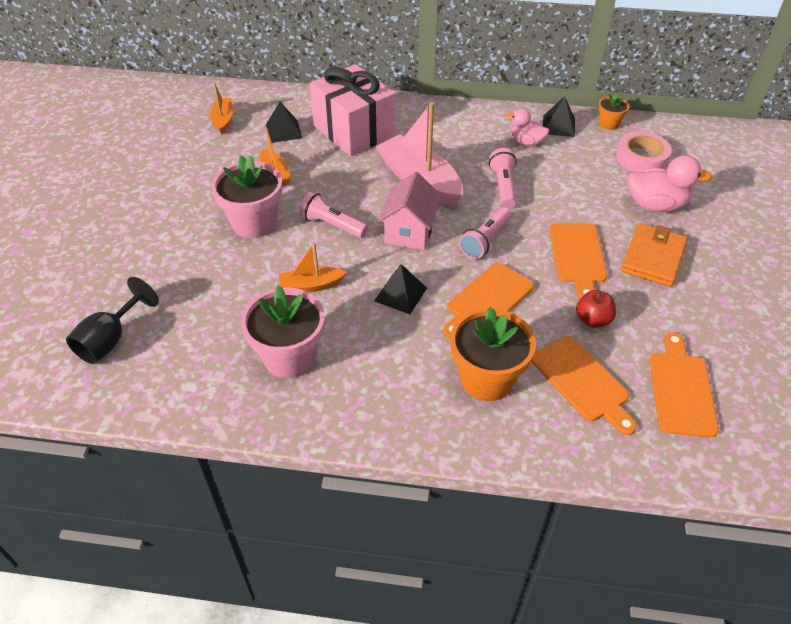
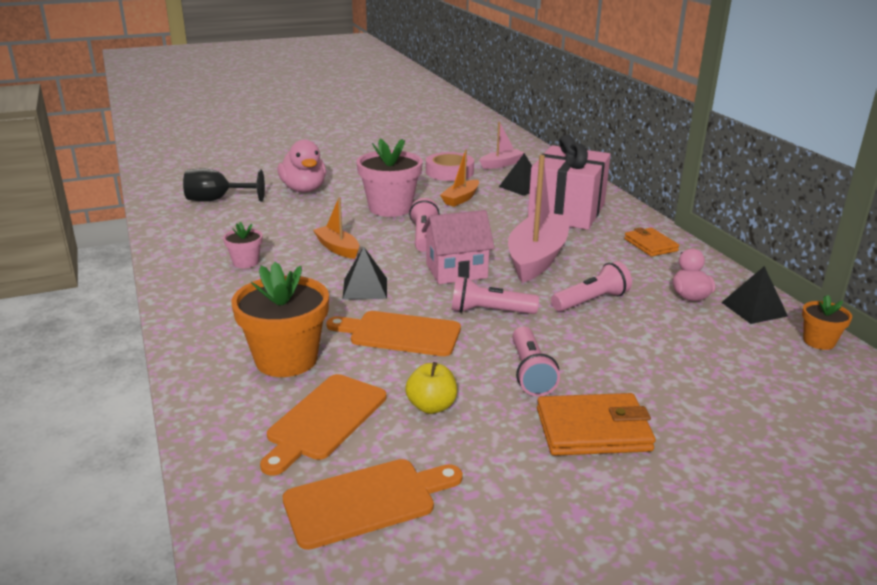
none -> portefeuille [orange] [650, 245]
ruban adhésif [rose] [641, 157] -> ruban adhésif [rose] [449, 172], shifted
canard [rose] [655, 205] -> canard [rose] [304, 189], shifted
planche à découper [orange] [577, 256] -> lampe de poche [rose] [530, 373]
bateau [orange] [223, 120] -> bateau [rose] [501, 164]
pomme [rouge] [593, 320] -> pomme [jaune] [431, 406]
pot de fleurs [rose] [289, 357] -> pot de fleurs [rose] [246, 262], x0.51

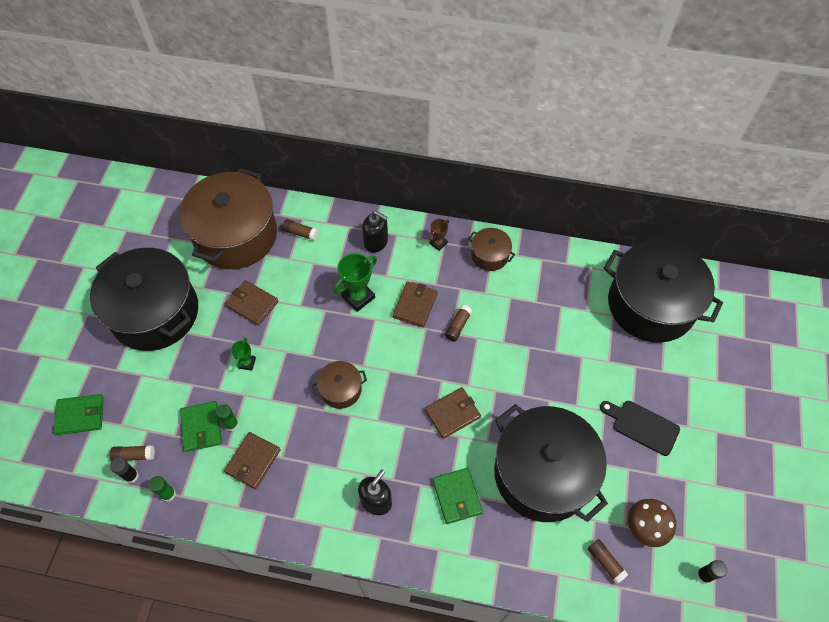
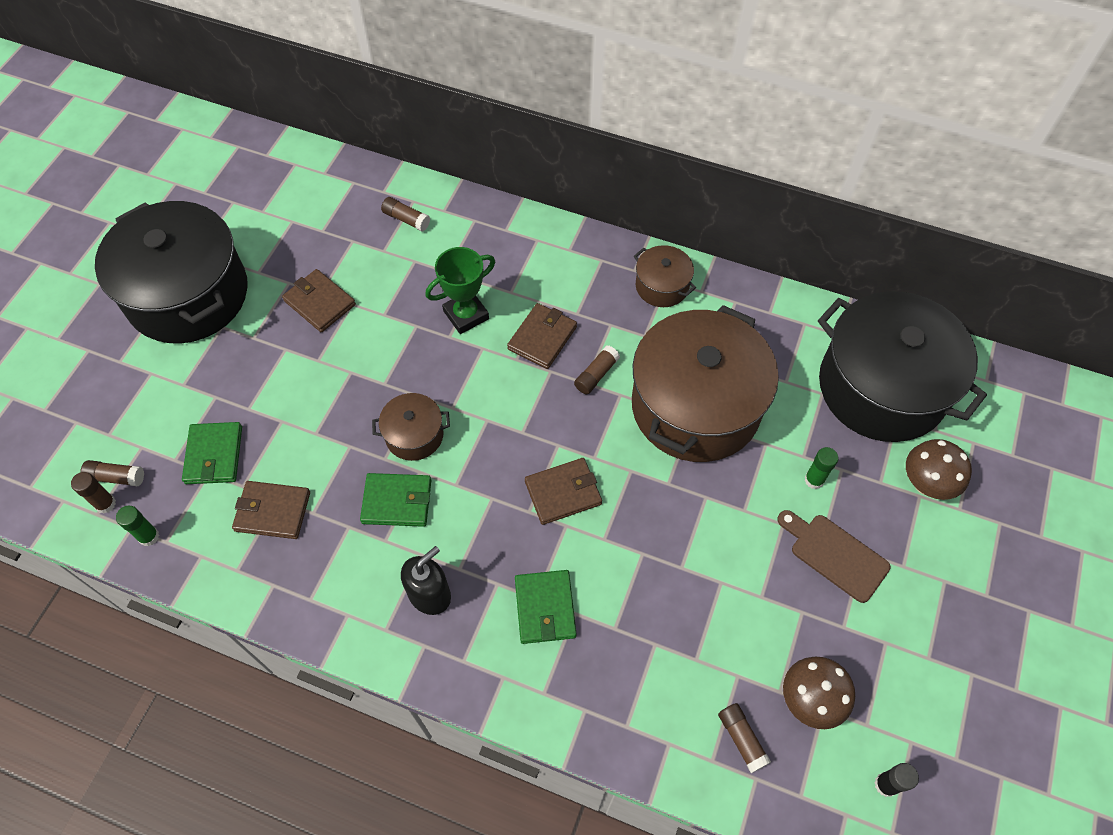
trophée [vert] [247, 363] -> none
distributeur de savon [noir] [376, 242] -> none
trophée [marron] [438, 243] -> none
marmite [noir] [542, 473] -> none
none -> champignon [marron] [926, 484]
portefeuille [vert] [80, 415] -> portefeuille [vert] [397, 501], shifted
marmite [marron] [235, 235] -> marmite [marron] [695, 406], shifted
bâton de colle [vert] [231, 424] -> bâton de colle [vert] [814, 480], shifted
bâton de colle [noir] [131, 476] -> bâton de colle [marron] [105, 504]
planche à découper [noir] [642, 426] -> planche à découper [marron] [835, 555]
portefeuille [marron] [253, 461] -> portefeuille [marron] [272, 511], 60 degrees clockwise

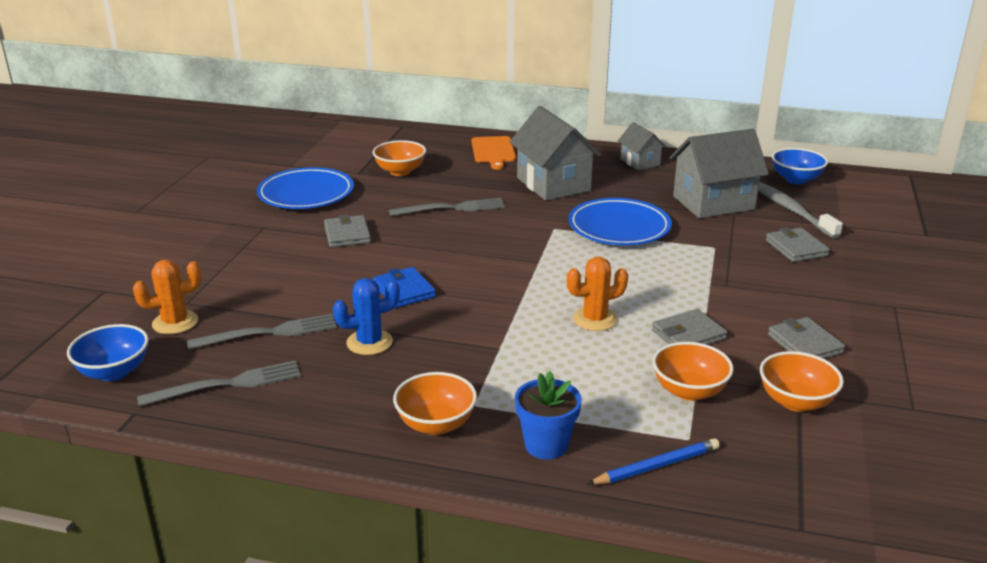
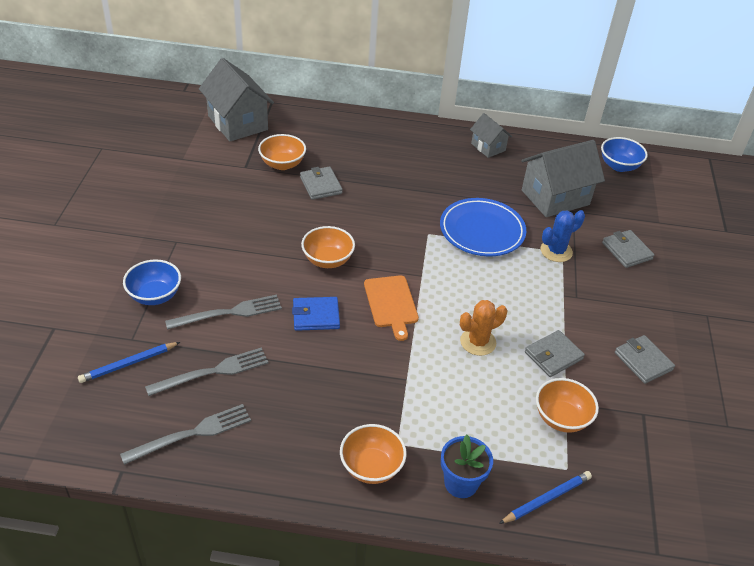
assiette [bleu] [306, 194] -> none
brosse à dents [gris] [791, 210] -> none
bol [bleu] [114, 372] -> bol [bleu] [155, 295], shifted
portefeuille [gris] [347, 234] -> portefeuille [gris] [320, 185], shifted
cactus [bleu] [369, 342] -> cactus [bleu] [556, 251], shifted
fourchette [gris] [452, 208] -> fourchette [gris] [229, 313], shifted
planche à découper [orange] [493, 151] -> planche à découper [orange] [391, 304], shifted
maison [gris] [553, 184] -> maison [gris] [238, 123], shifted
bol [orange] [796, 401] -> bol [orange] [327, 260], shifted
cactus [orange] [175, 322] -> crayon [bleu] [128, 364]
portefeuille [bleu] [404, 291] -> portefeuille [bleu] [316, 316], 60 degrees counterclockwise

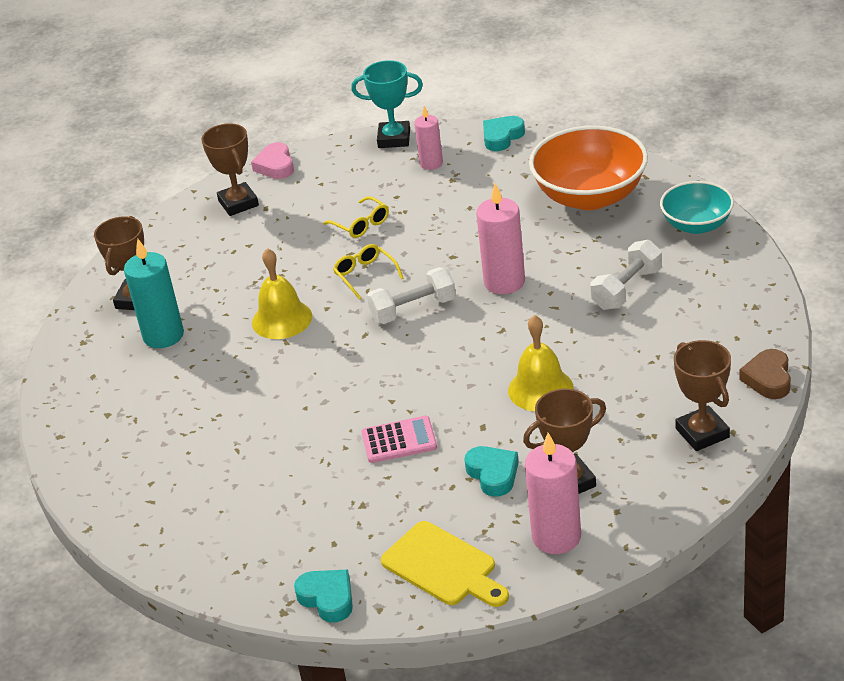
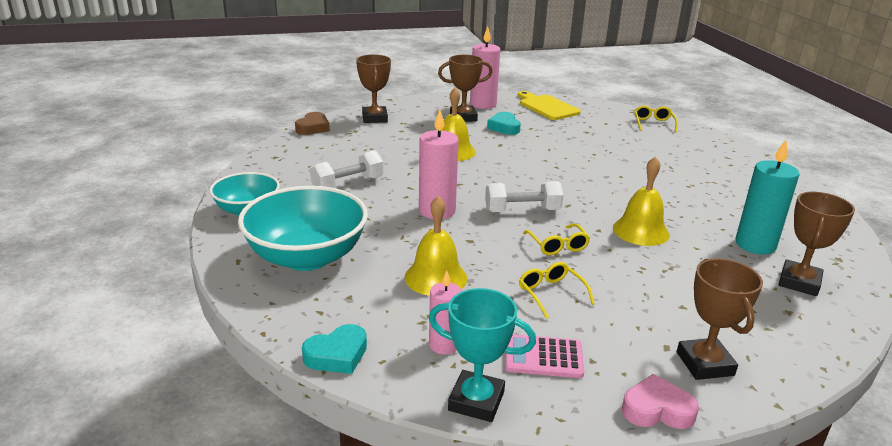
cœur [turquoise] [327, 598] -> none
none -> cloche [jaune] [436, 277]
none -> lunettes [jaune] [653, 124]
calculatrice [rose] [399, 440] -> calculatrice [rose] [543, 357], shifted
bol [orange] [590, 196] -> bol [turquoise] [307, 257]
cœur [rose] [275, 166] -> cœur [rose] [657, 409], 90 degrees counterclockwise

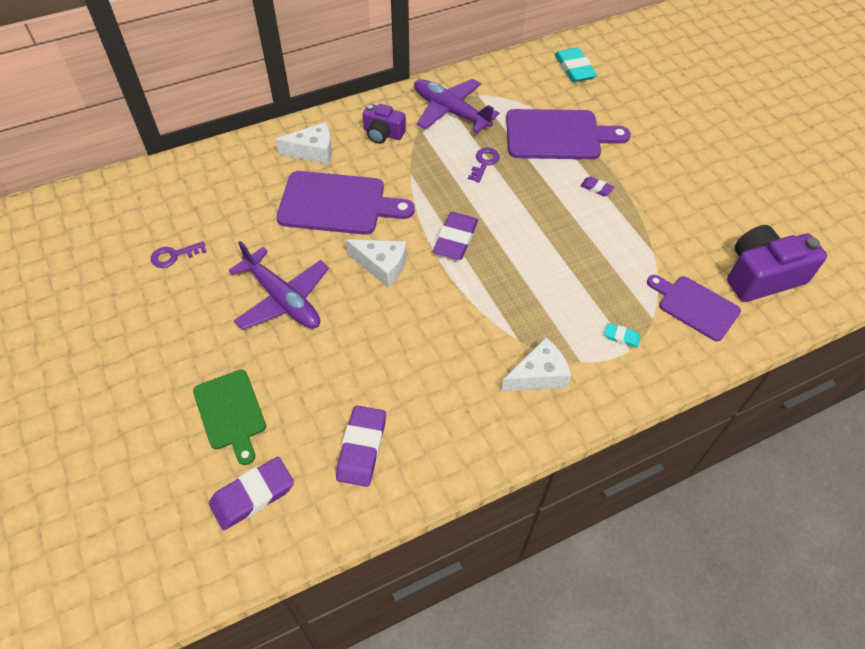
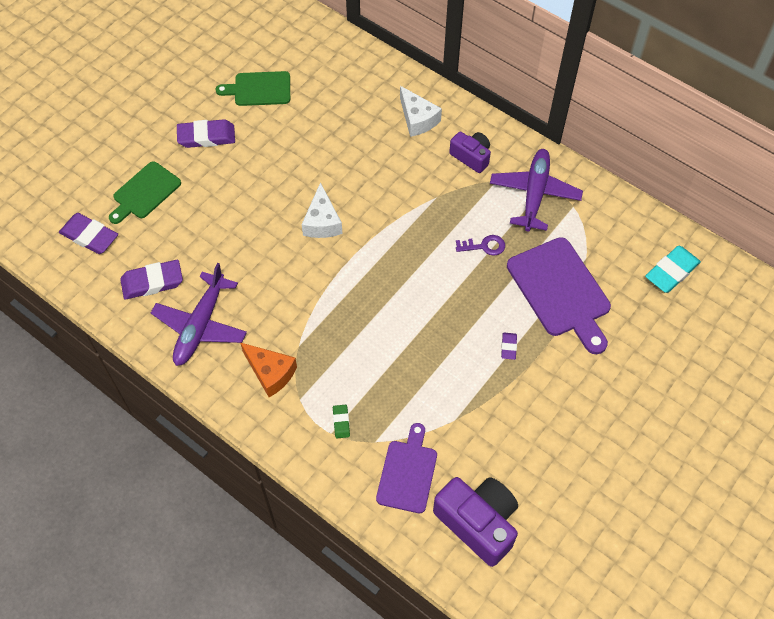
planche à découper [violet] [337, 203] -> none
avion [violet] [283, 299] -> avion [violet] [201, 325], shifted
gomme [violet] [455, 239] -> gomme [violet] [206, 137], shifted
clé [violet] [174, 255] -> planche à découper [vert] [259, 89]
fromage [blanc] [538, 375] -> fromage [orange] [270, 373]
gomme [turquoise] [621, 337] -> gomme [vert] [341, 422]
appareil photo [violet] [383, 134] -> appareil photo [violet] [471, 157], 135 degrees clockwise

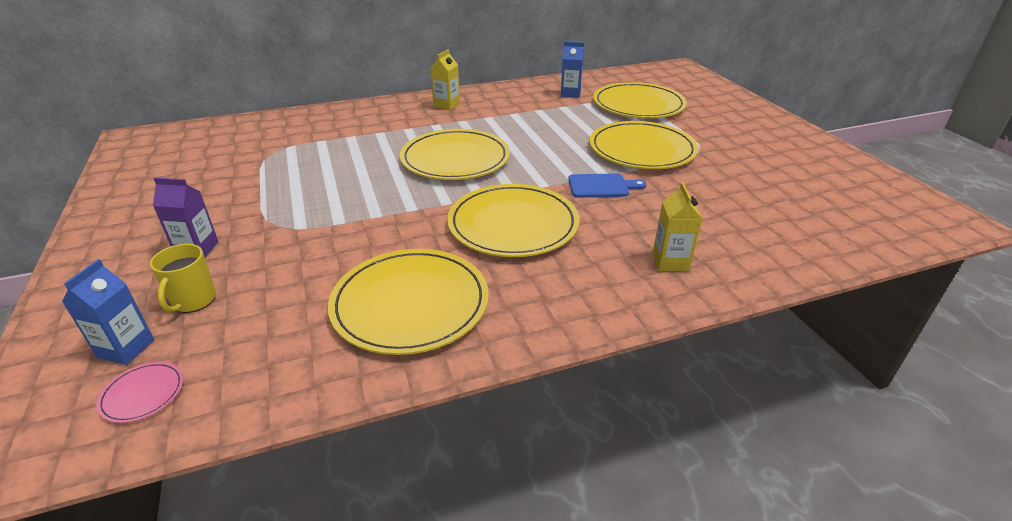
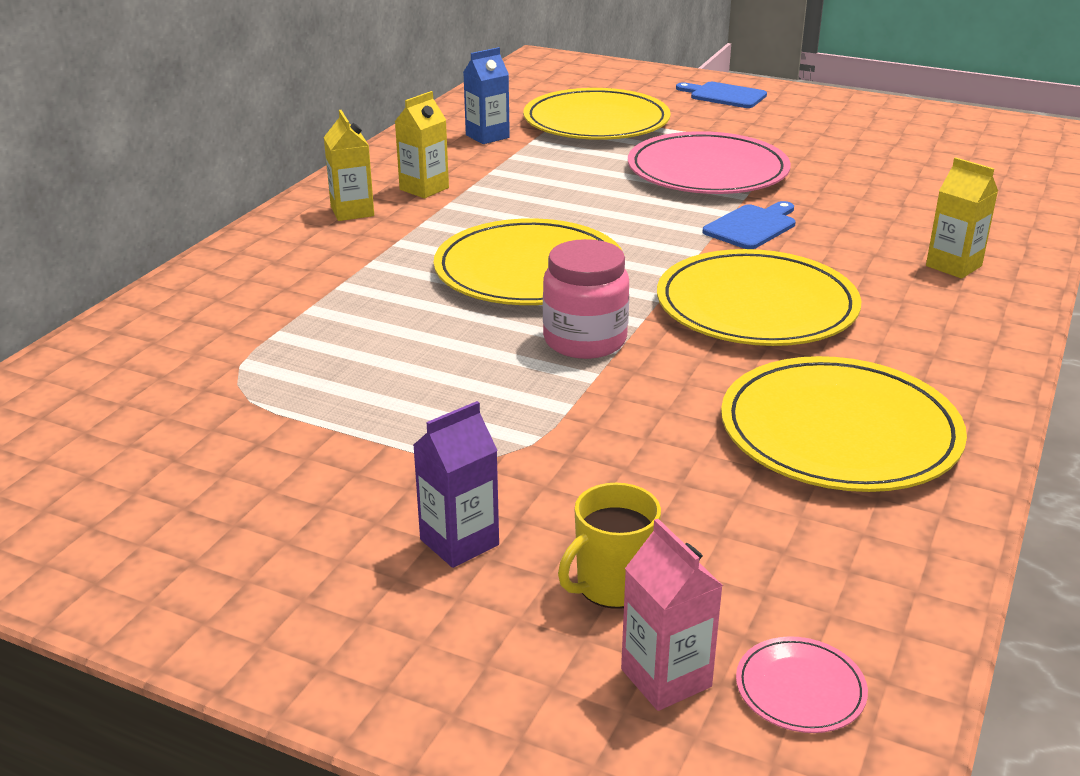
none -> brique de lait [jaune] [424, 189]
none -> bocal [rose] [585, 340]
none -> planche à découper [bleu] [724, 95]
brique de lait [bleu] [126, 348] -> brique de lait [rose] [666, 678]
assiette [jaune] [642, 150] -> assiette [rose] [707, 171]
tasse [jaune] [193, 301] -> tasse [jaune] [612, 586], 90 degrees clockwise

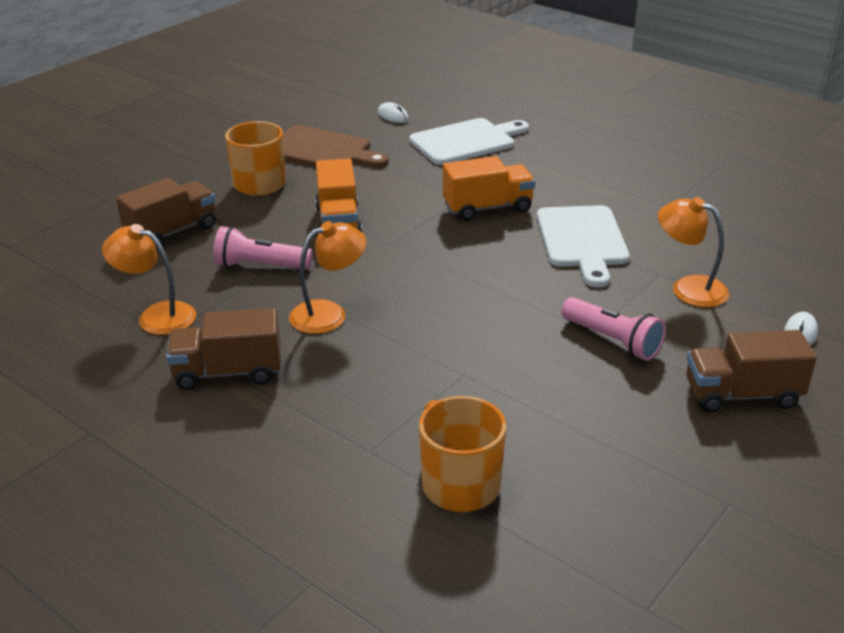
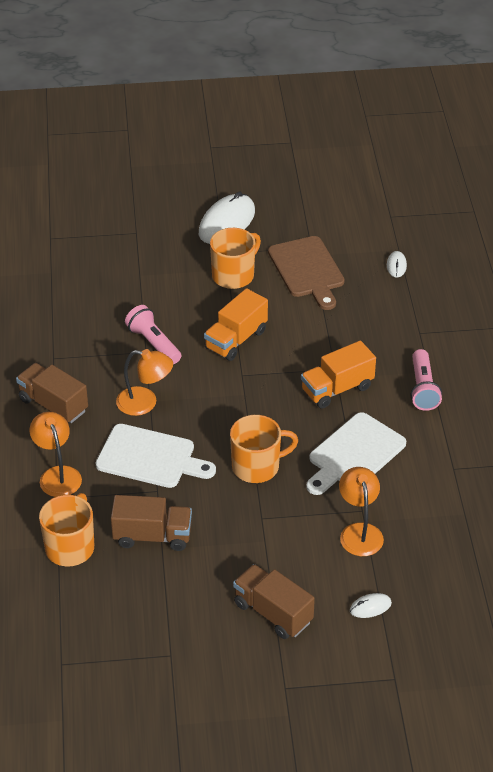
none -> souris [blanc] [227, 223]
none -> tasse [orange] [257, 466]
lampe [orange] [156, 315] -> lampe [orange] [57, 475], shifted
camion [marron] [172, 232] -> camion [marron] [152, 536], shifted
planche à découper [blanc] [466, 141] -> planche à découper [blanc] [150, 457], shifted
lampe de poche [rose] [613, 341] -> lampe de poche [rose] [423, 389], shifted
camion [orange] [487, 208] -> camion [orange] [337, 389], 120 degrees clockwise

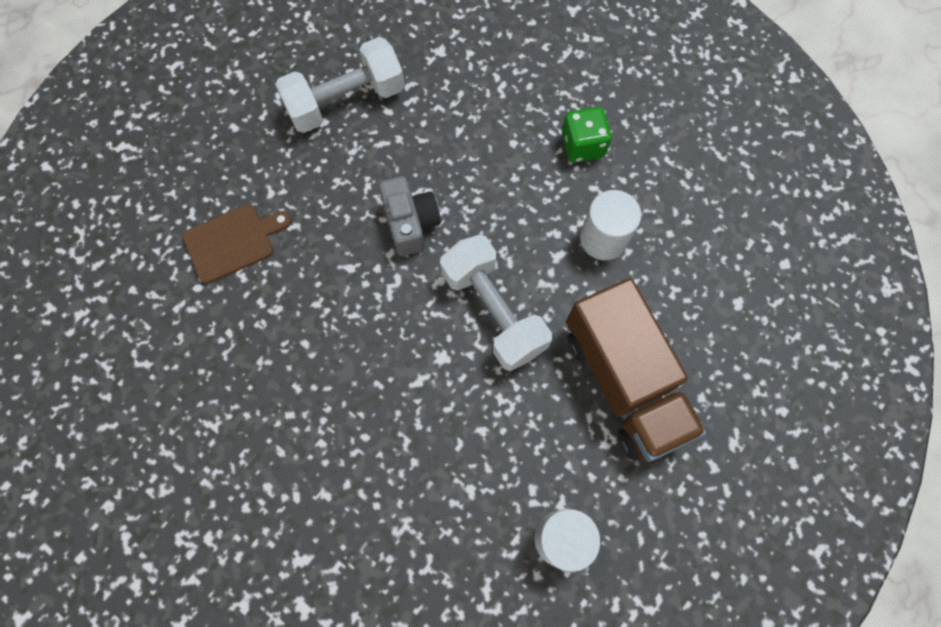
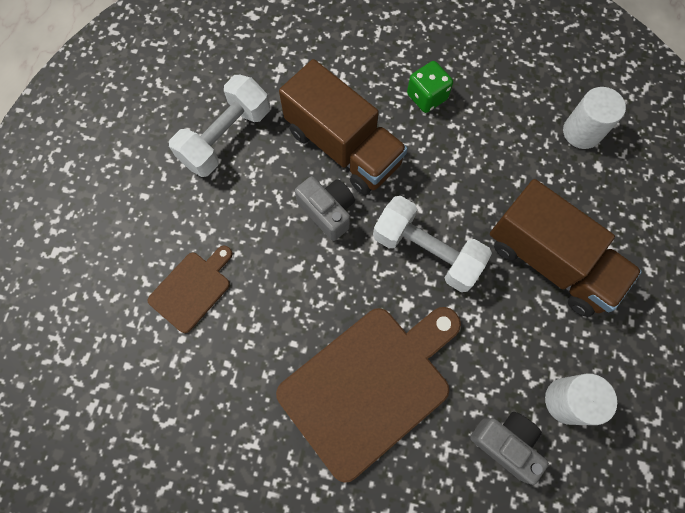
none -> planche à découper [marron] [369, 385]
none -> camion [marron] [343, 147]
none -> appareil photo [gris] [506, 443]
cylindre [blanc] [603, 238] -> cylindre [blanc] [581, 132], shifted

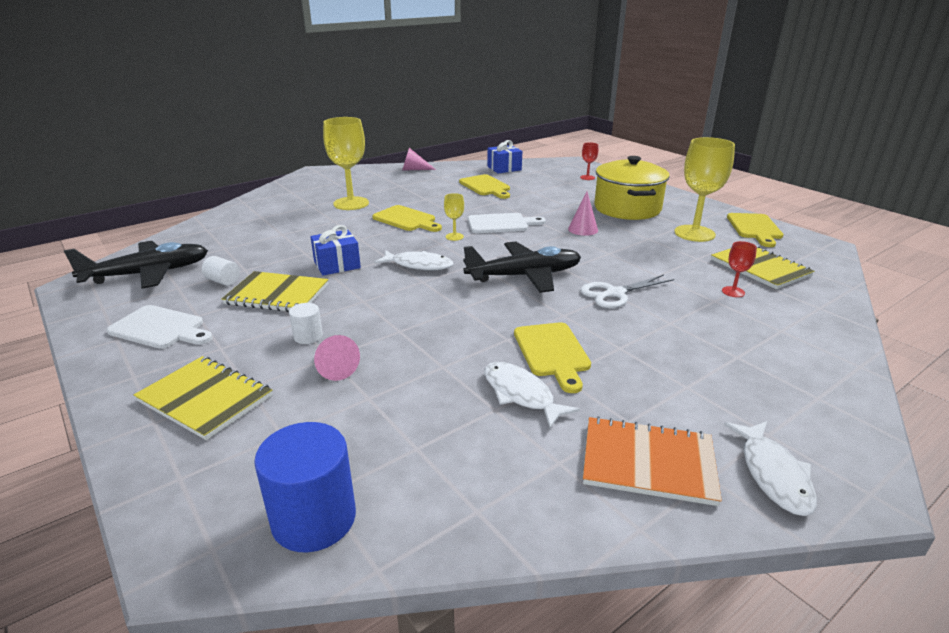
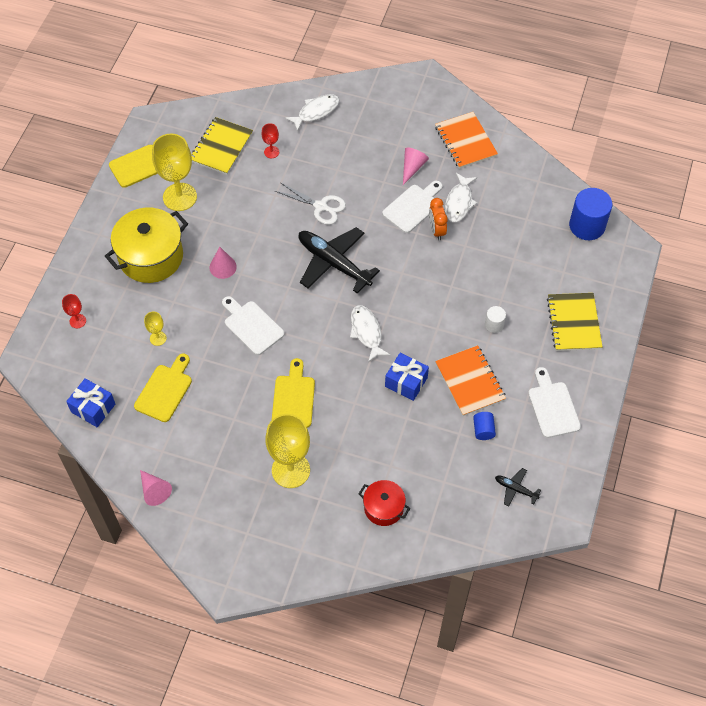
none -> marmite [rouge] [383, 508]
none -> réveil [orange] [436, 230]
cône [rose] [334, 367] -> cône [rose] [412, 167], shifted
verre à pied [jaune] [454, 236] -> verre à pied [jaune] [158, 338], shifted
poisson [blanc] [773, 474] -> poisson [blanc] [316, 112], shifted
cylindre [blanc] [223, 281] -> cylindre [bleu] [483, 430]
carnet [jaune] [277, 294] -> carnet [orange] [470, 381]
planche à découper [jaune] [552, 353] -> planche à découper [blanc] [413, 207]
avion [noir] [148, 274] -> avion [noir] [515, 489], x0.46

